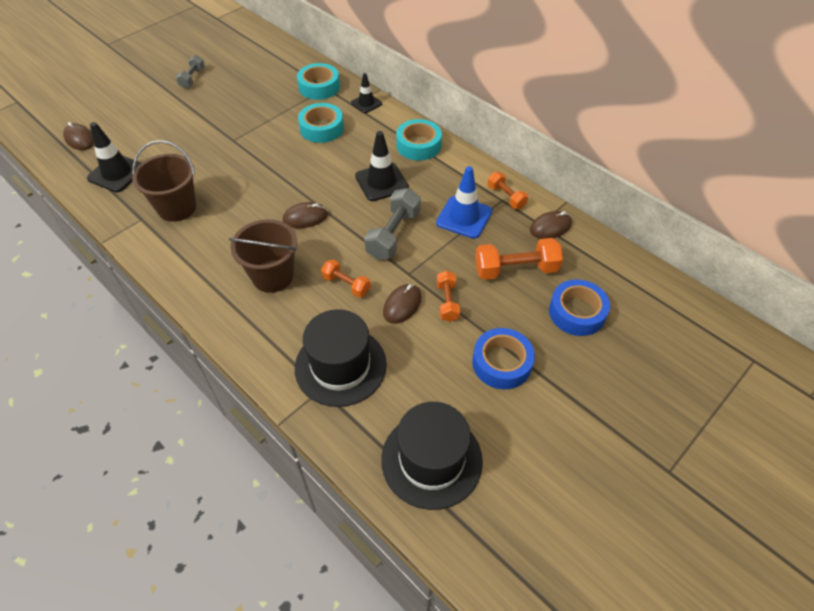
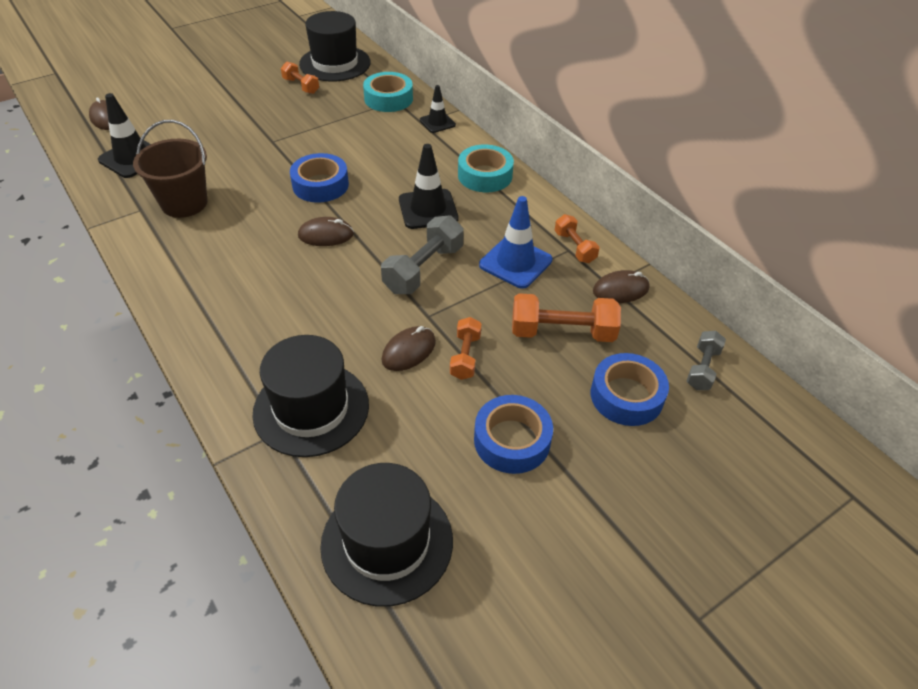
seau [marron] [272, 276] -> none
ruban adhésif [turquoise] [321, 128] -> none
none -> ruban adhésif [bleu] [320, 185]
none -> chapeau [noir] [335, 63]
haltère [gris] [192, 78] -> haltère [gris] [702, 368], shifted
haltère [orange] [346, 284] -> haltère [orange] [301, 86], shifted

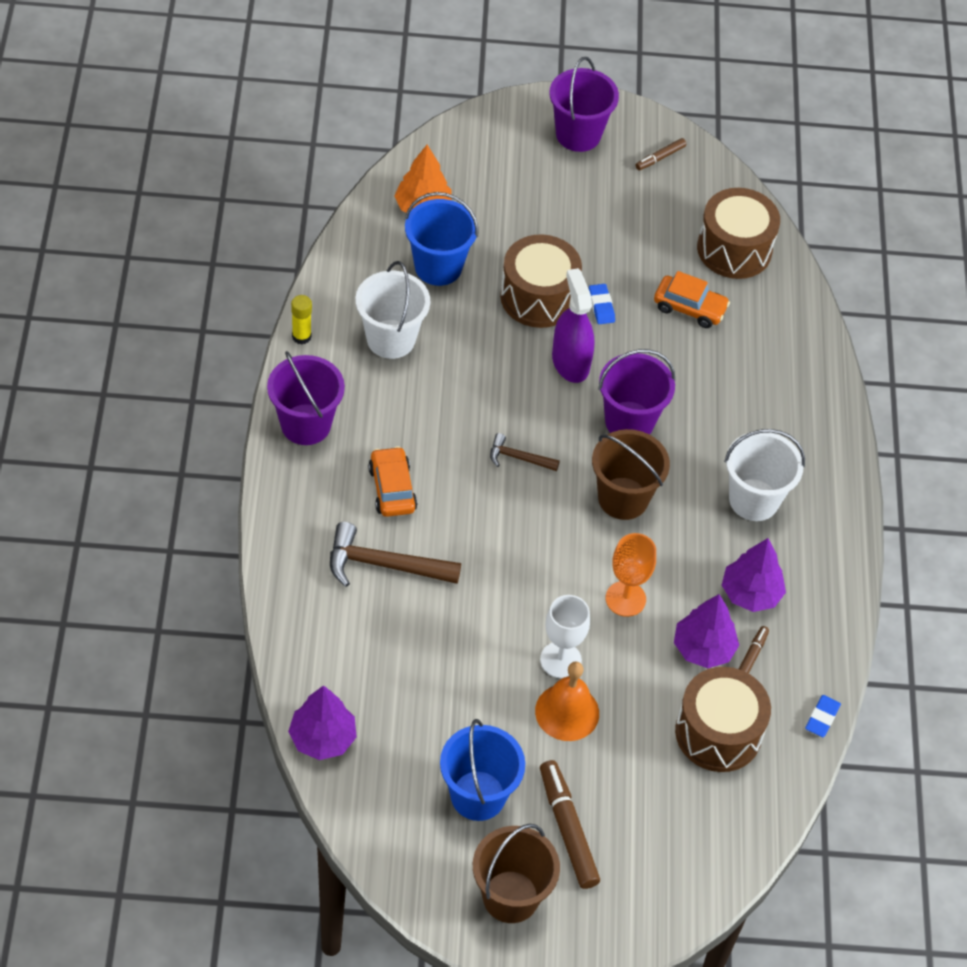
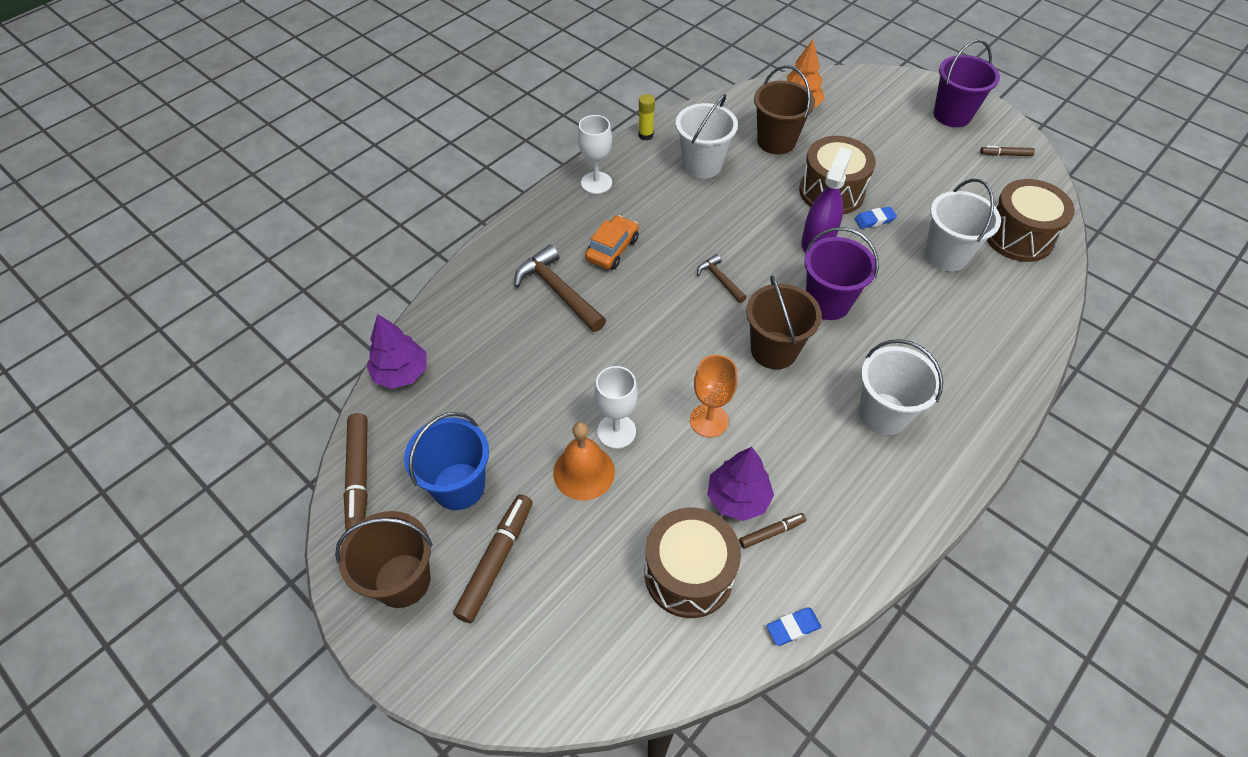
arbre [violet] [750, 593] -> none
none -> feutre [marron] [359, 476]
seau [violet] [306, 424] -> verre à pied [blanc] [596, 183]
voiture [orange] [689, 308] -> seau [blanc] [946, 255]
seau [bleu] [438, 267] -> seau [marron] [776, 141]
gomme [bleu] [601, 306] -> gomme [bleu] [874, 220], 45 degrees clockwise

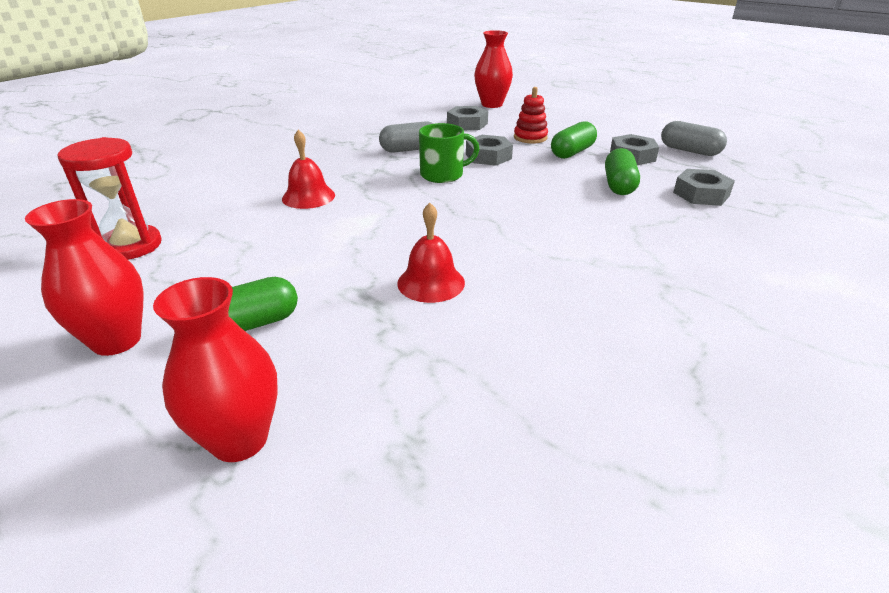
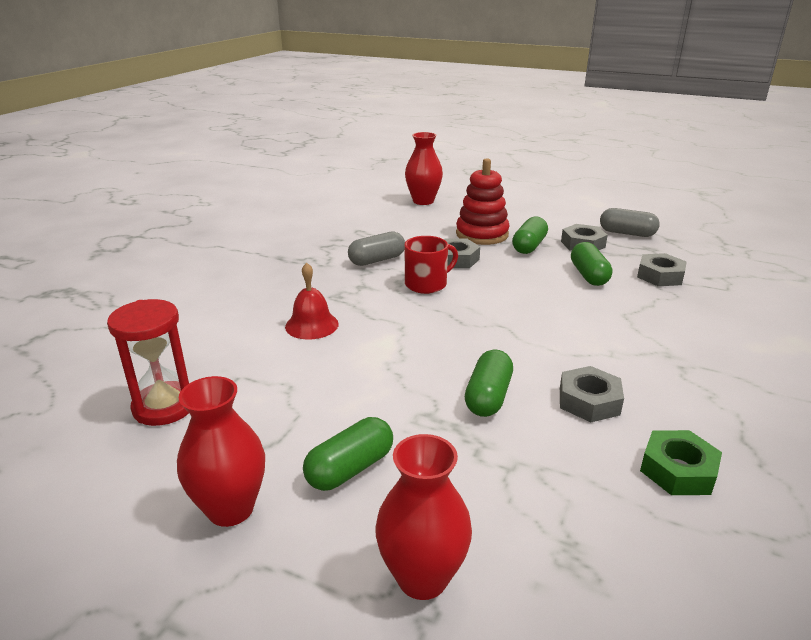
none -> écrou [vert] [678, 470]
écrou [gris] [467, 124] -> écrou [gris] [589, 401], shifted
cloche [rouge] [431, 282] -> gélule [vert] [488, 397]
tasse [vert] [443, 175] -> tasse [rouge] [427, 284]
jouet à empiler [rouge] [530, 137] -> jouet à empiler [rouge] [482, 234], x1.61

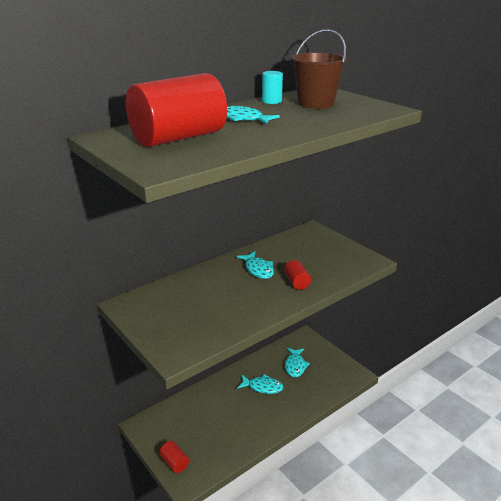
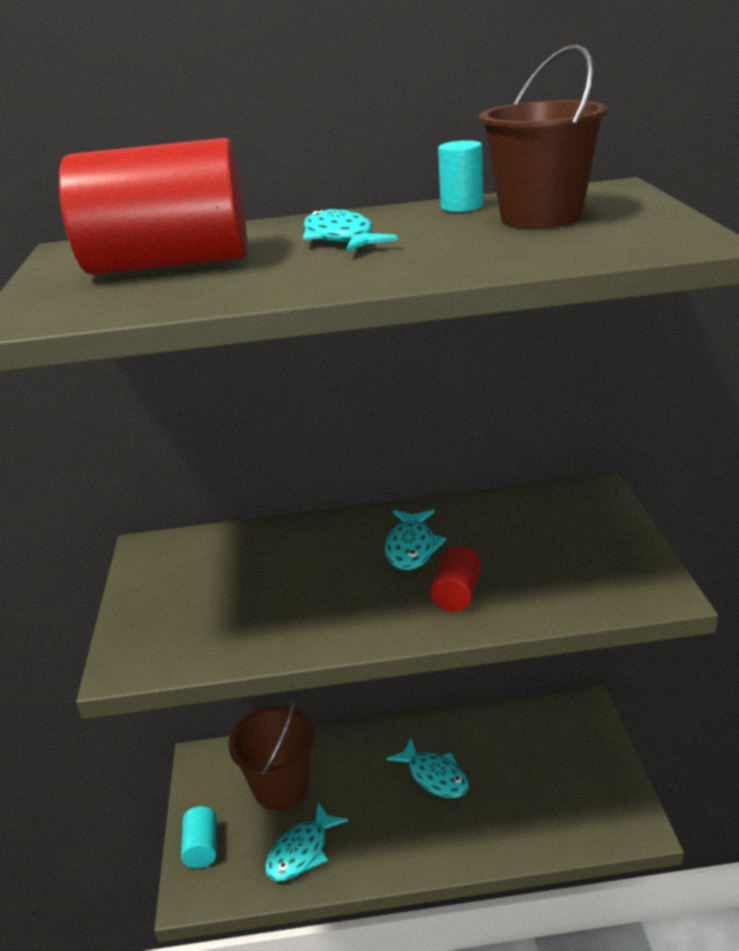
none -> seau [marron] [281, 787]
poisson [turquoise] [295, 366] -> poisson [turquoise] [302, 851], shifted
cylindre [rouge] [174, 463] -> cylindre [turquoise] [202, 847]

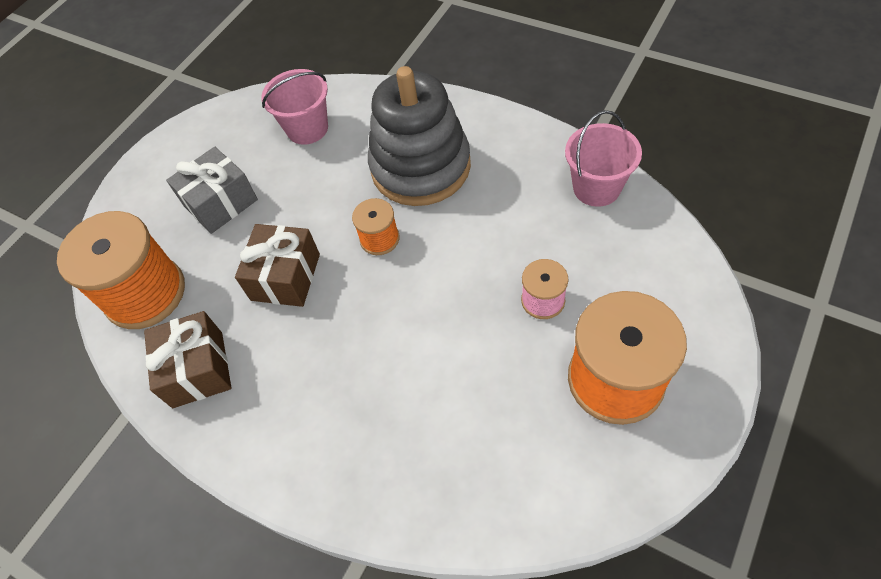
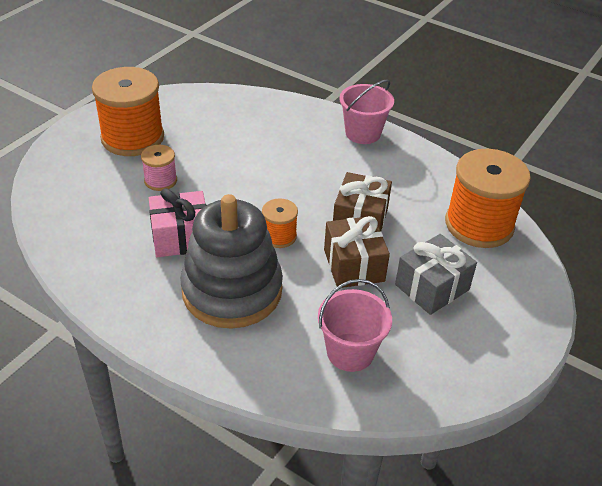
none -> cadeau [rose] [181, 237]
cadeau [marron] [198, 369] -> cadeau [marron] [354, 265], shifted
seau [rose] [596, 187] -> seau [rose] [363, 133], shifted

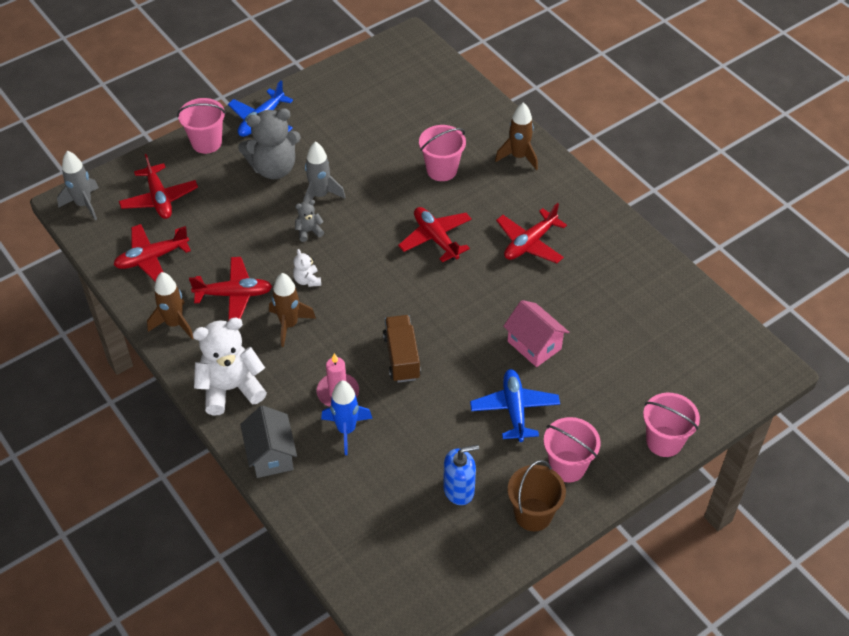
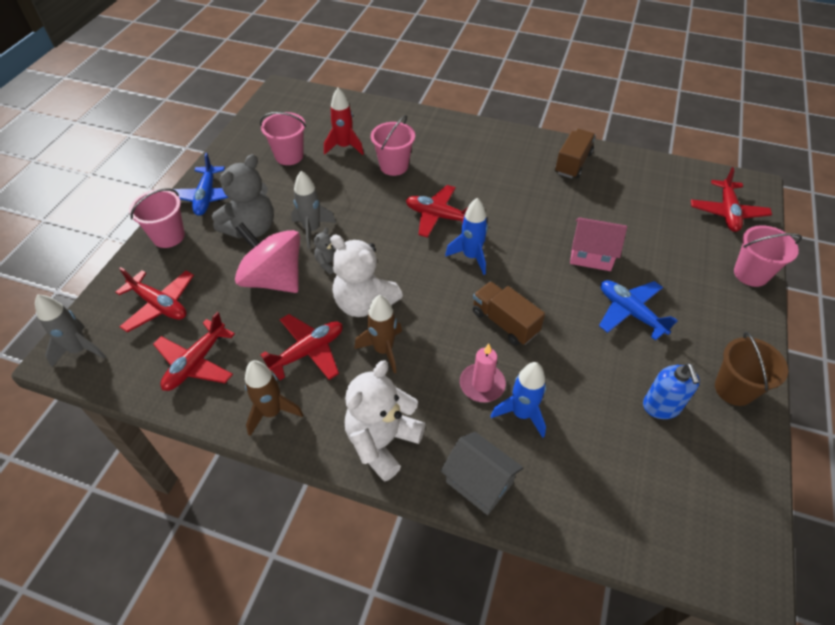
fusée [marron] [518, 157] -> none
none -> toupie [rose] [273, 279]
none -> fusée [rouge] [344, 147]
none -> fusée [bleu] [471, 256]
none -> camion [marron] [572, 163]
avion [rouge] [530, 243] -> avion [rouge] [727, 212], shifted
seau [rose] [567, 466] -> seau [rose] [289, 156], shifted
distributeur de savon [bleu] [459, 490] -> distributeur de savon [bleu] [661, 406], 135 degrees clockwise
ours en peluche [blanc] [307, 280] -> ours en peluche [blanc] [364, 303], x2.19

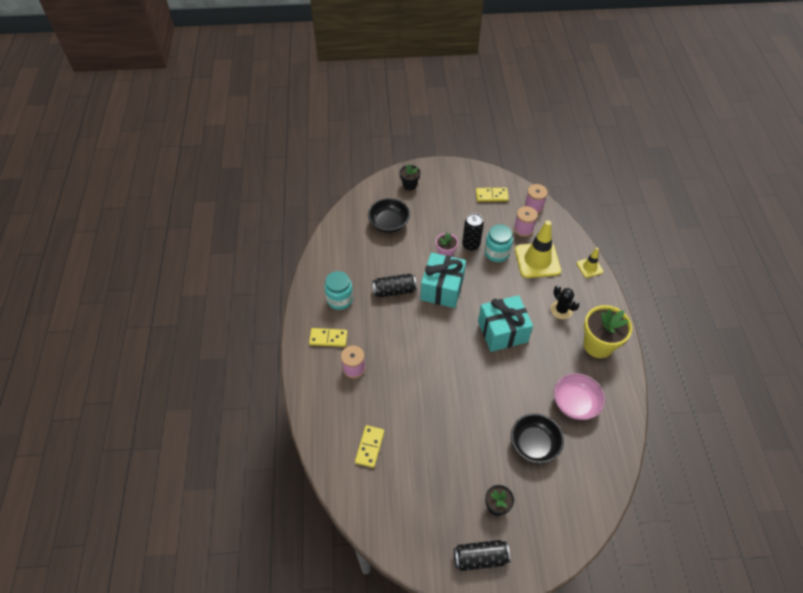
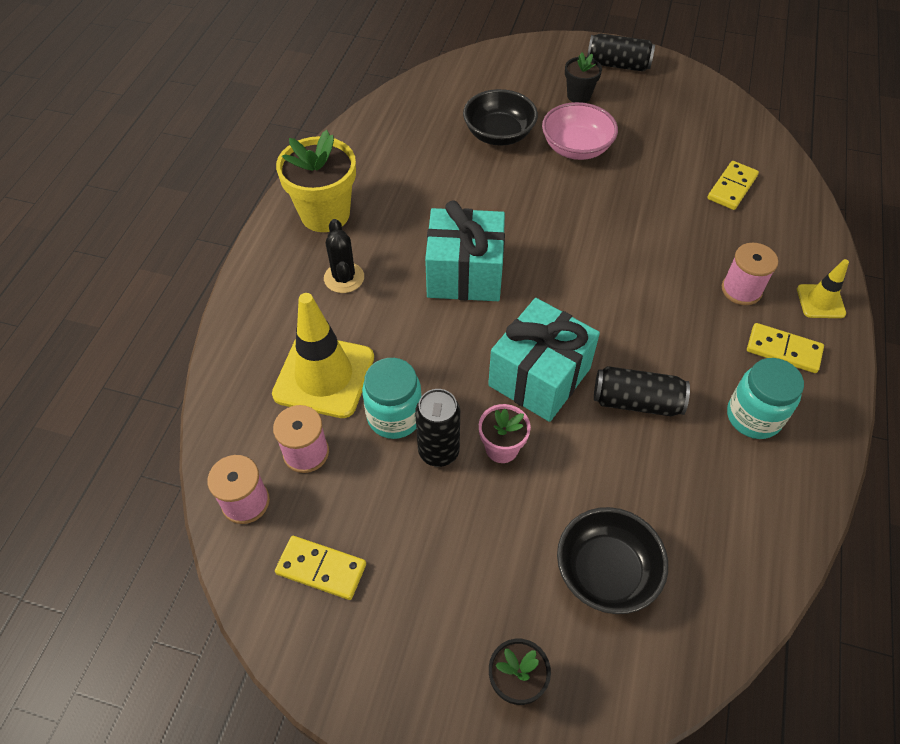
bol [rose] [575, 403] -> bol [rose] [576, 148], shifted
cône de chantier [jaune] [589, 267] -> cône de chantier [jaune] [820, 301], shifted

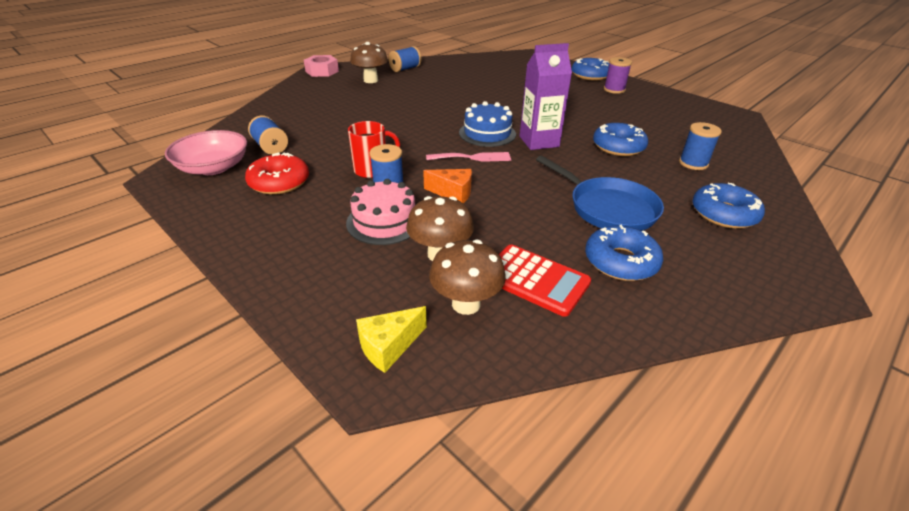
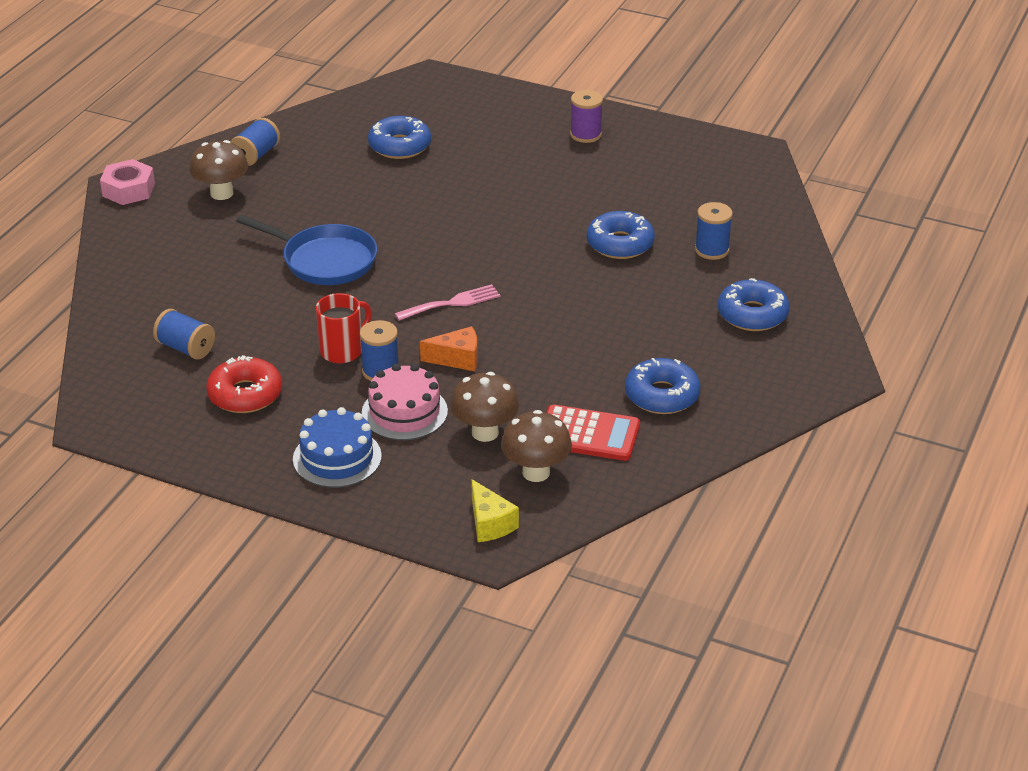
bol [rose] [213, 167] -> none
brique de lait [violet] [539, 141] -> none
gâteau [bleu] [487, 133] -> gâteau [bleu] [337, 458], shifted
poêle [bleu] [608, 208] -> poêle [bleu] [324, 260], shifted
beignet [bleu] [590, 75] -> beignet [bleu] [399, 146], shifted
fromage [jaune] [389, 346] -> fromage [jaune] [490, 524], 60 degrees counterclockwise

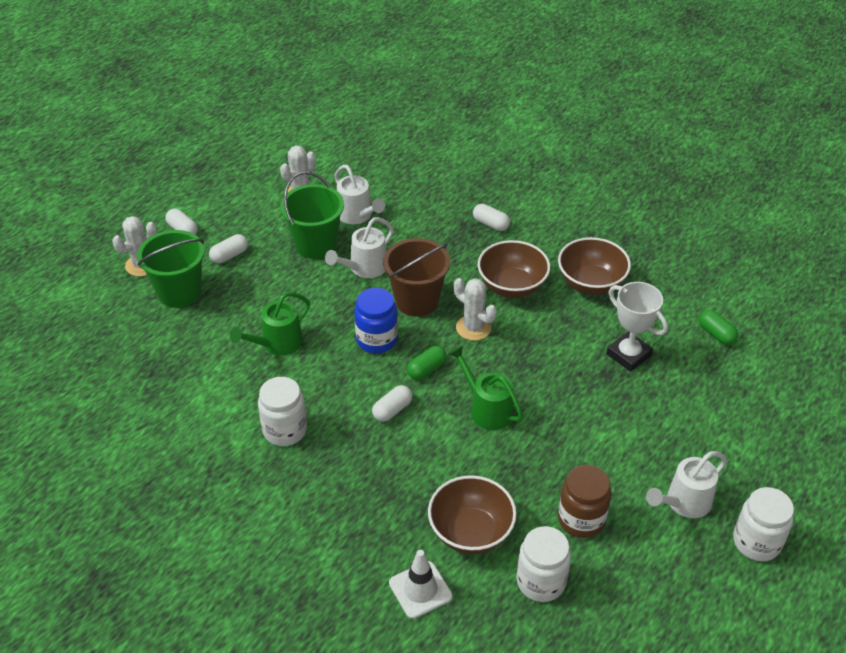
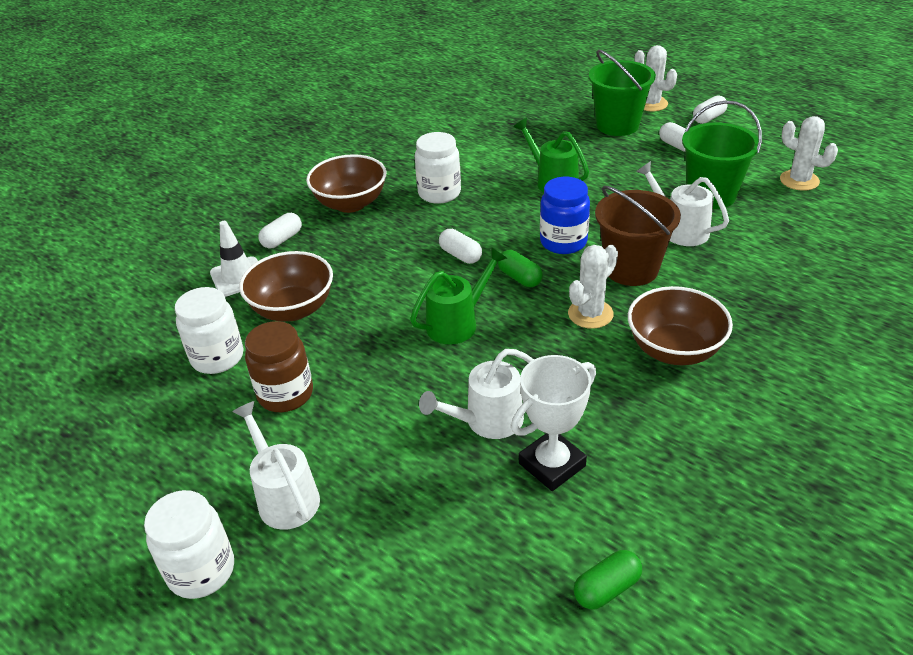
arrosoir [blanc] [357, 216] -> arrosoir [blanc] [486, 422], shifted
gélule [blanc] [490, 224] -> gélule [blanc] [282, 239], shifted
bol [marron] [591, 283] -> bol [marron] [350, 203], shifted

